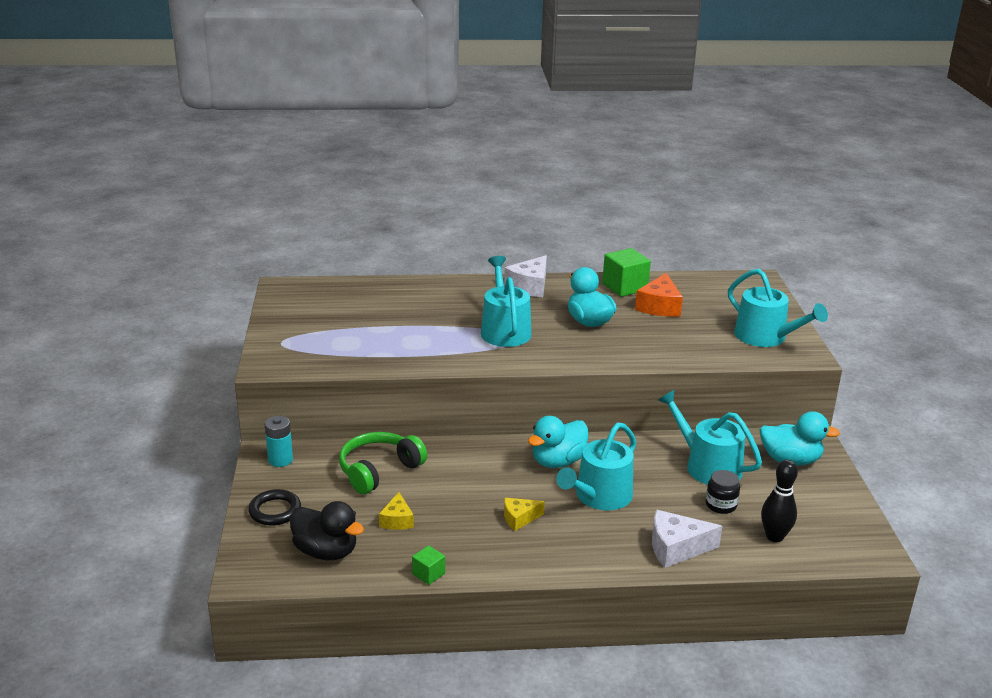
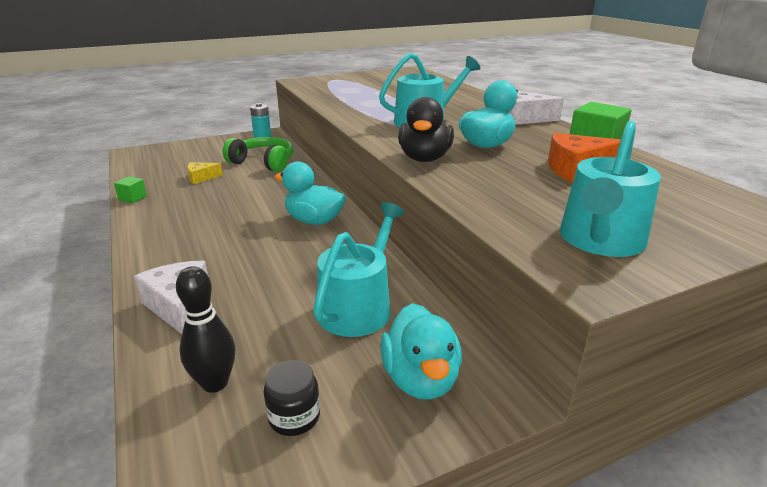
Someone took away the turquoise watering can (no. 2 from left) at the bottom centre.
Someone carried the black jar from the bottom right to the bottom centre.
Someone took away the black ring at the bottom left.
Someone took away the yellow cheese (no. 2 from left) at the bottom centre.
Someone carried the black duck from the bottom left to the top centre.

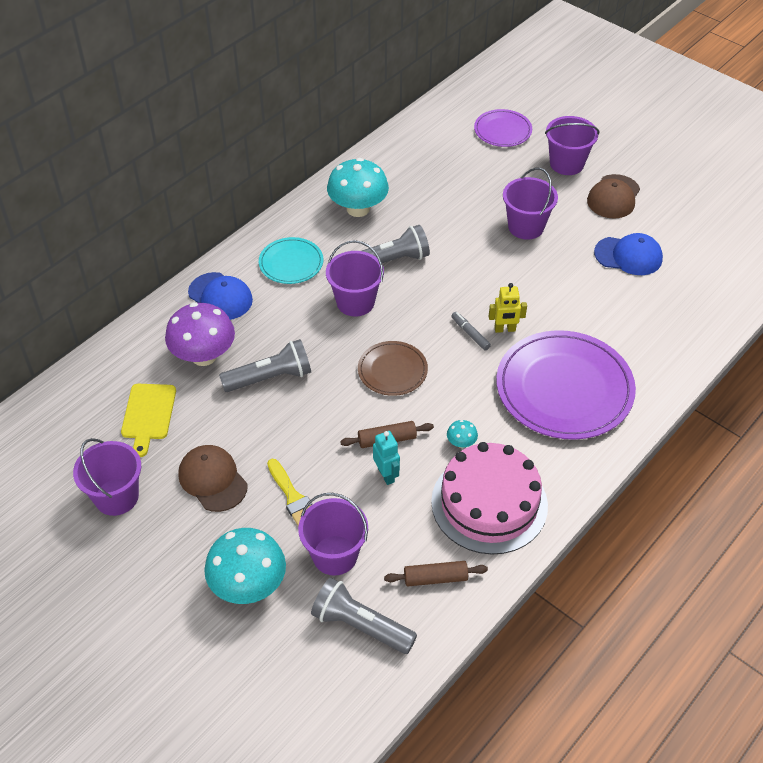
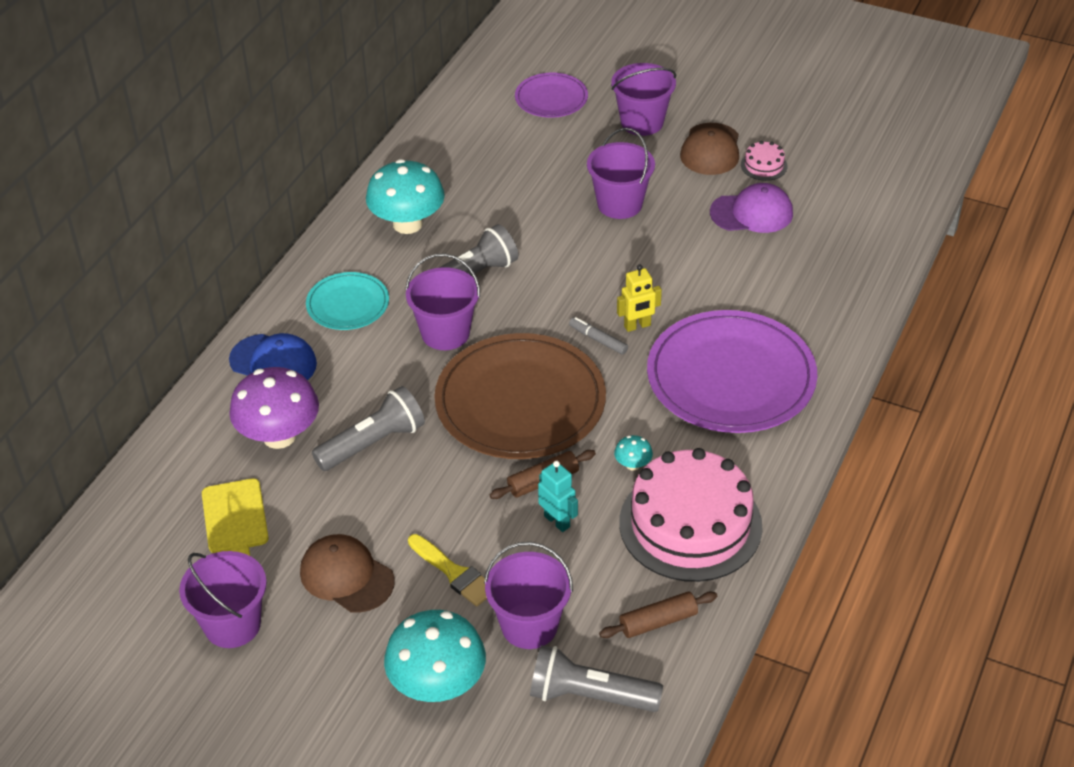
Someone repainted the blue cap (no. 2 from left) at the top right, which became the purple cap at the top right.
Someone scaled the brown plate at the centre by 1.94.
Someone put down the pink cake (no. 2 from left) at the top right.

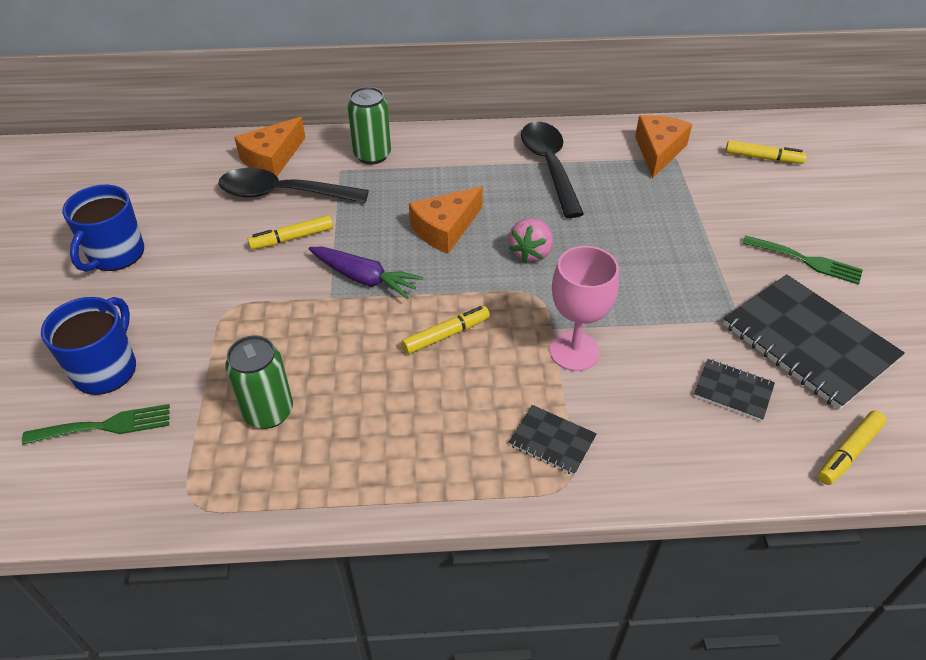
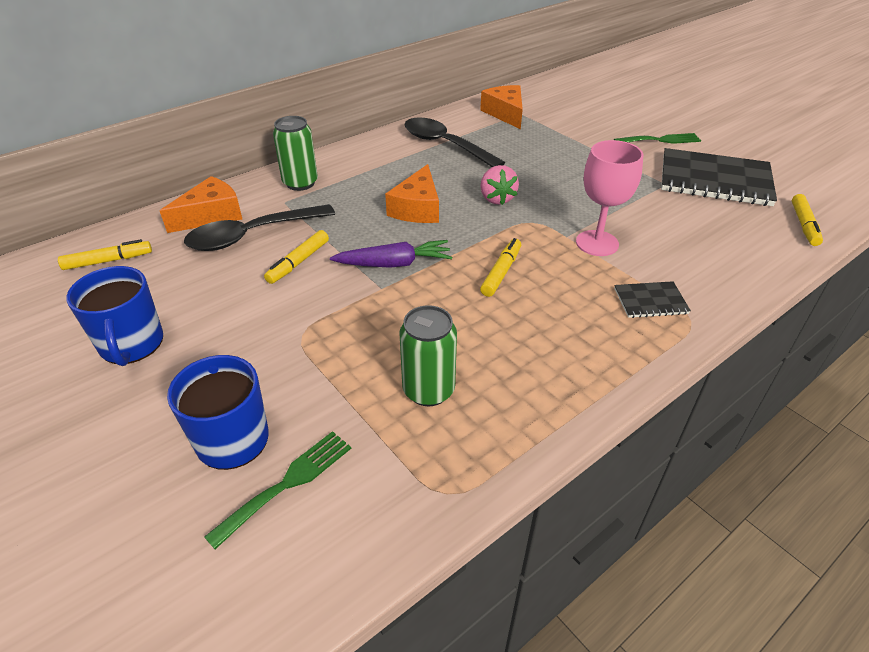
Someone rotated the orange cheese (no. 1 from left) at the top left by 135 degrees counterclockwise.
Someone carried the yellow marker (no. 3 from left in the first image) from the top right to the middle left.
Someone took away the black notebook (no. 2 from left) at the middle right.

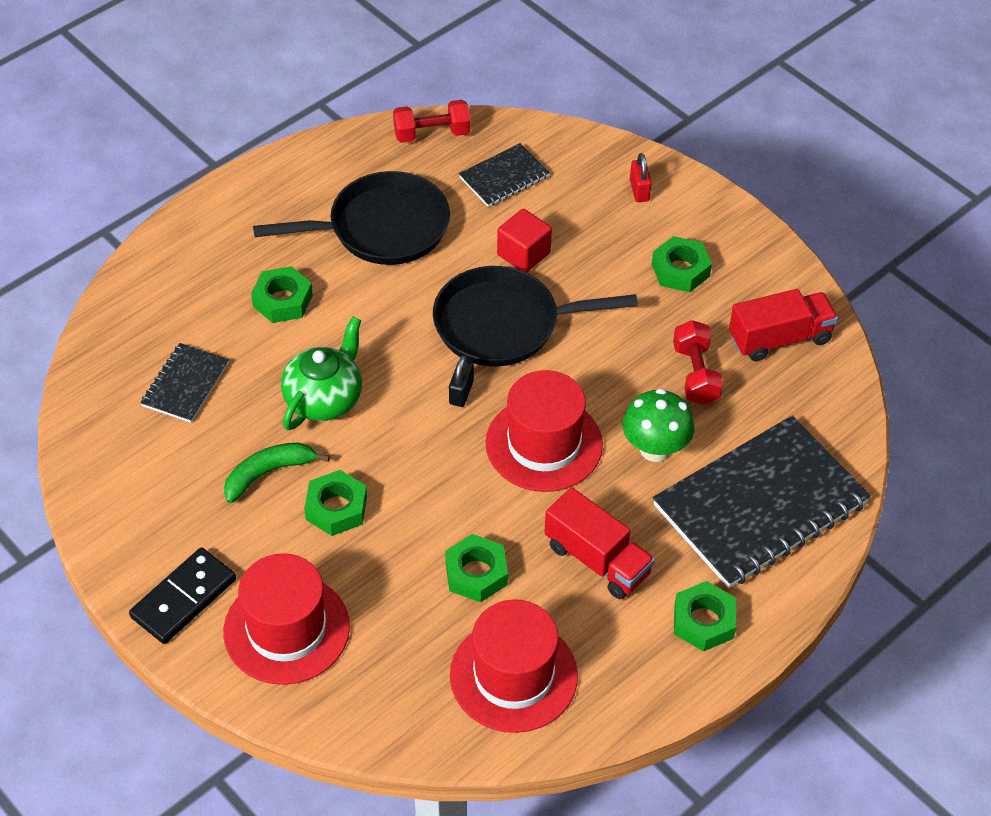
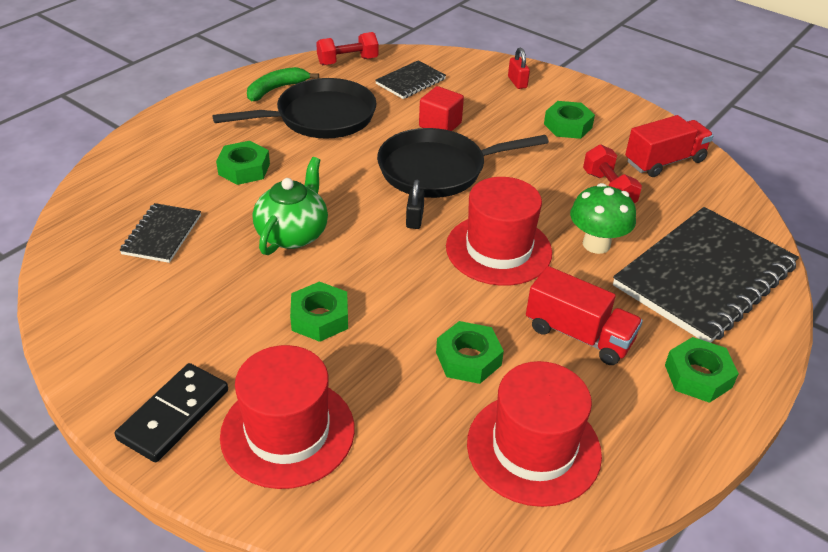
Someone carried the green banana from the middle left to the top centre.

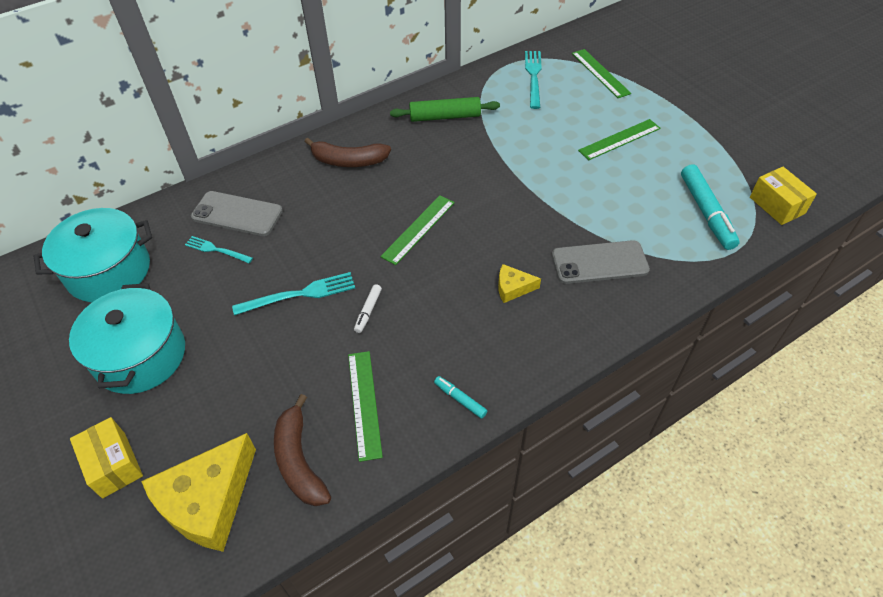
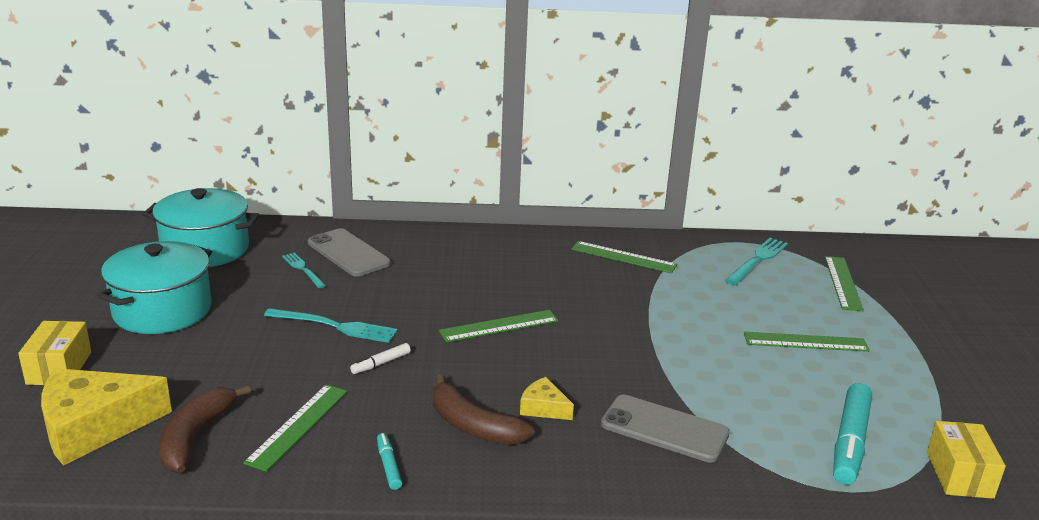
Someone swapped the green rolling pin at the top centre for the green ruler (no. 3 from left) at the centre.
Someone carried the brown banana (no. 2 from left) from the top centre to the bottom centre.

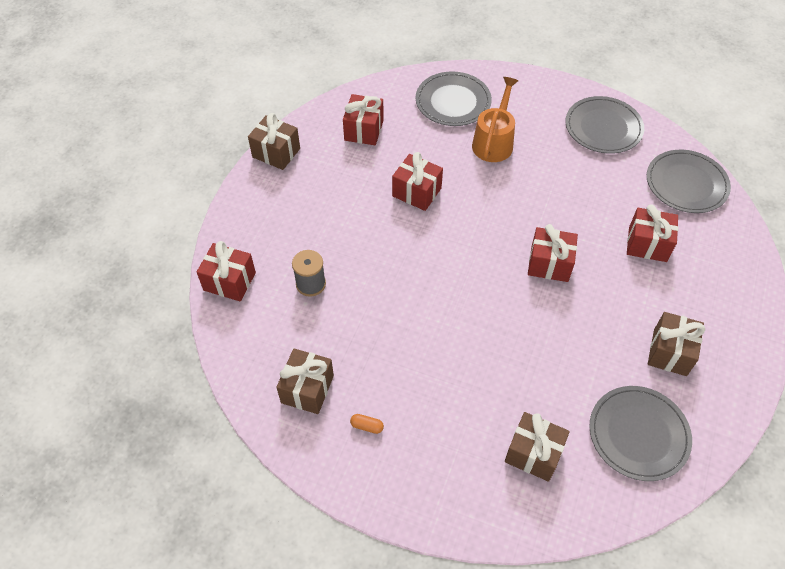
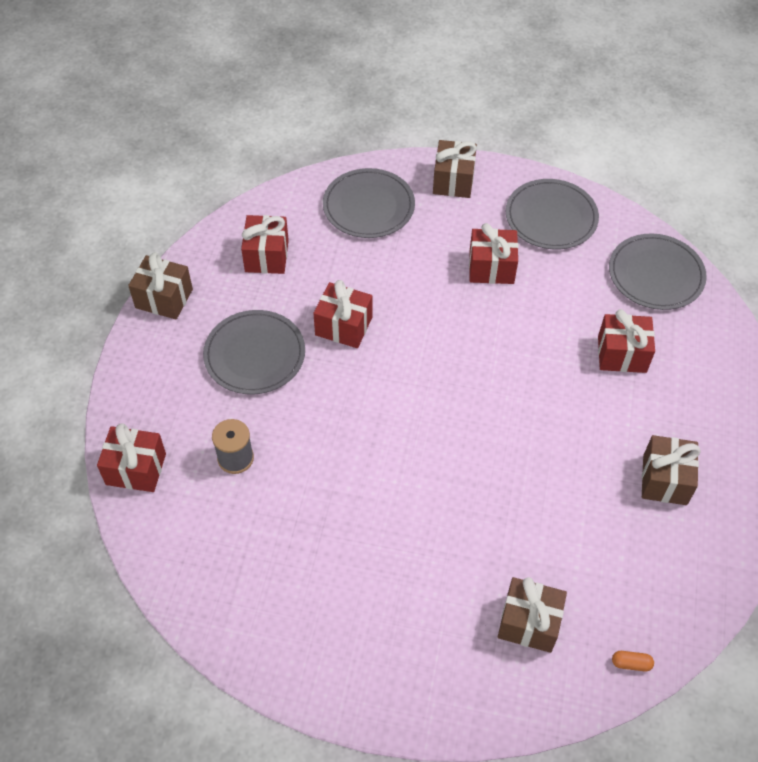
Someone took away the orange watering can at the top centre.
Someone carried the red gift (no. 4 from left) from the middle right to the top centre.
Someone carried the brown gift (no. 2 from left) from the bottom centre to the top centre.
Someone carried the grey plate (no. 3 from left in the first image) from the bottom right to the centre.
Someone carried the orange capsule from the bottom centre to the bottom right.

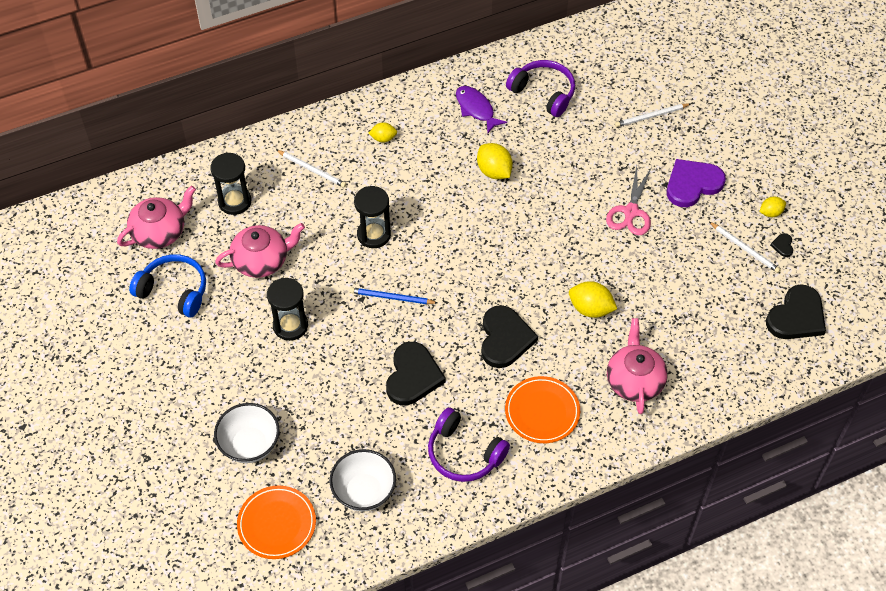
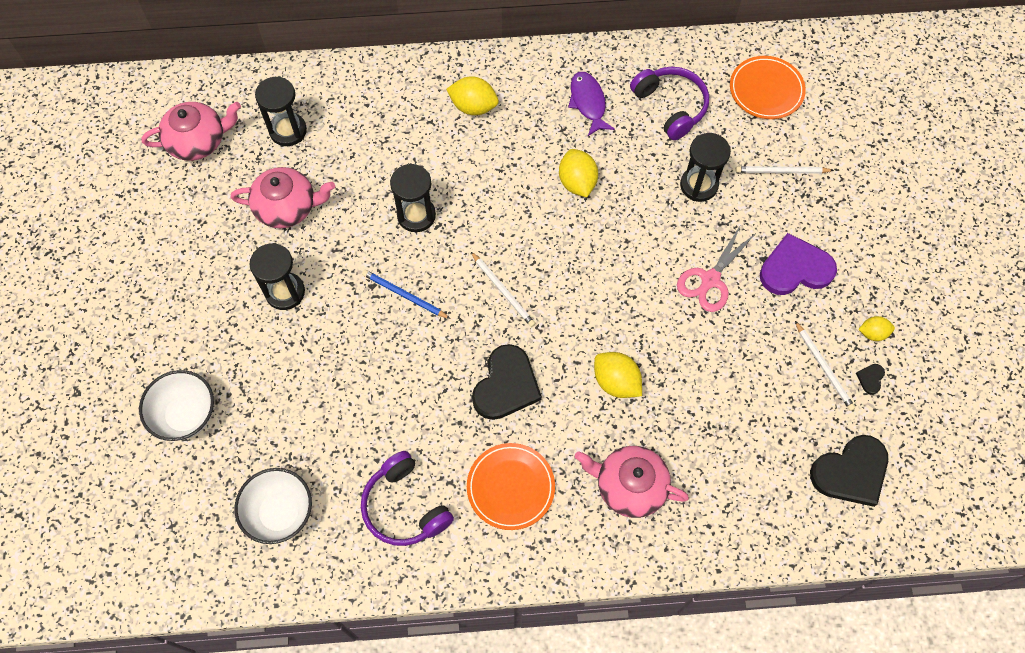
Someone scaled the yellow lemon (no. 1 from left) at the top centre by 1.65.
Someone carried the white pencil (no. 1 from left) from the top centre to the centre.
Someone took away the blue headphones at the middle left.
Someone rotated the pink teapot (no. 3 from left) at the middle right by 90 degrees counterclockwise.
Someone took away the black heart (no. 1 from left) at the centre.
Someone carried the orange plate (no. 1 from left in the first image) from the bottom left to the top right.
Someone put down the black hourglass (no. 4 from left) at the top right.

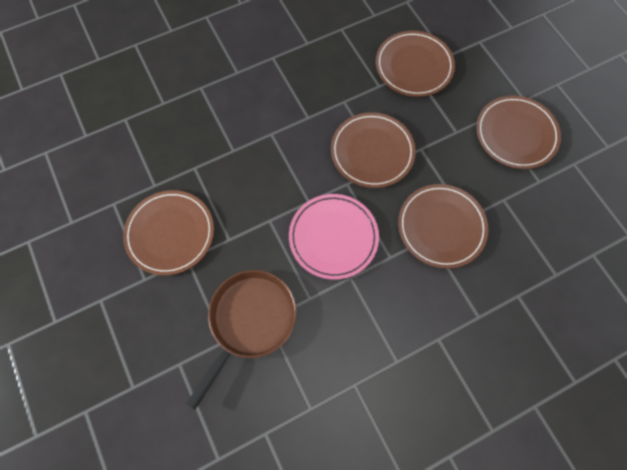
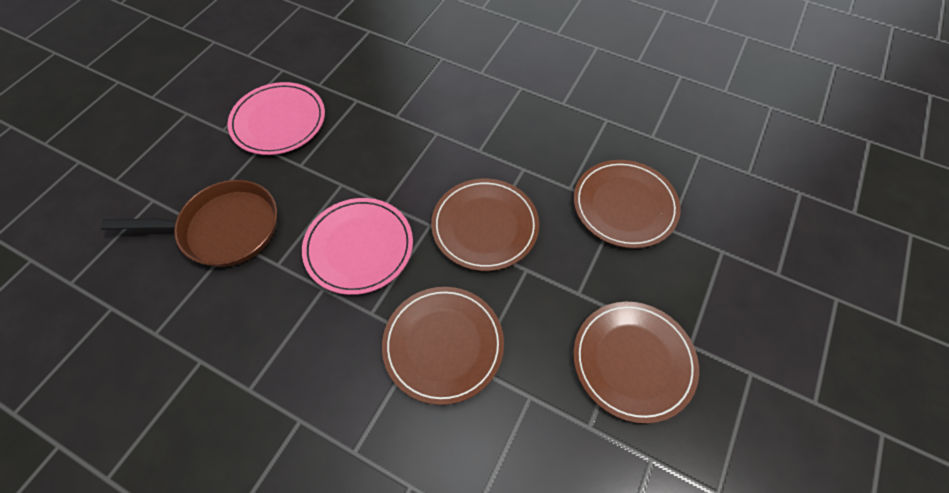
Someone repainted the brown plate (no. 1 from left) at the middle left, which became the pink plate (no. 1 from left) at the top left.

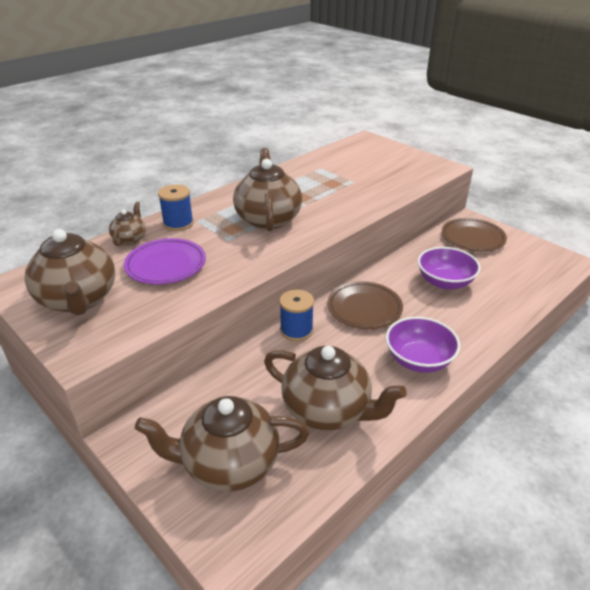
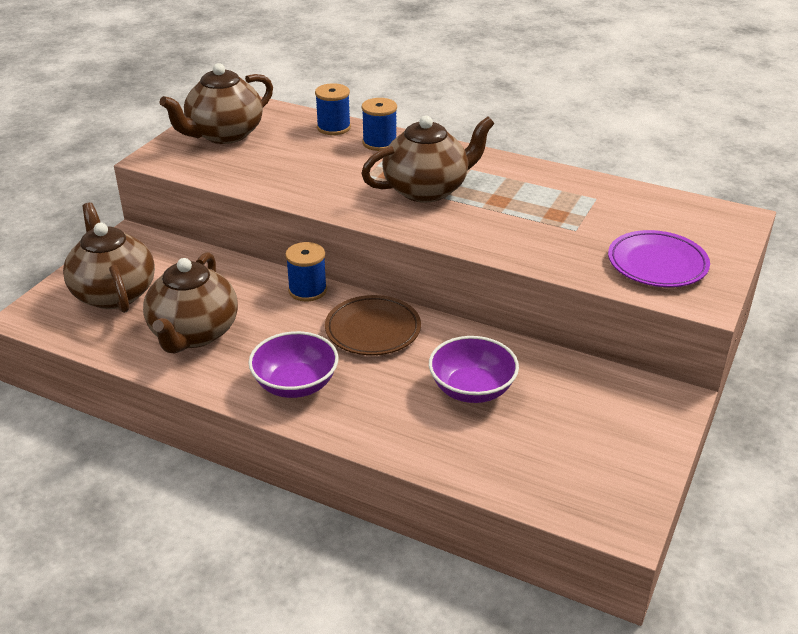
Someone swapped the brown teapot (no. 2 from left) at the middle left for the blue spool (no. 2 from left) at the top centre.
Someone took away the brown plate (no. 2 from left) at the middle right.
Someone carried the purple plate from the middle left to the middle right.

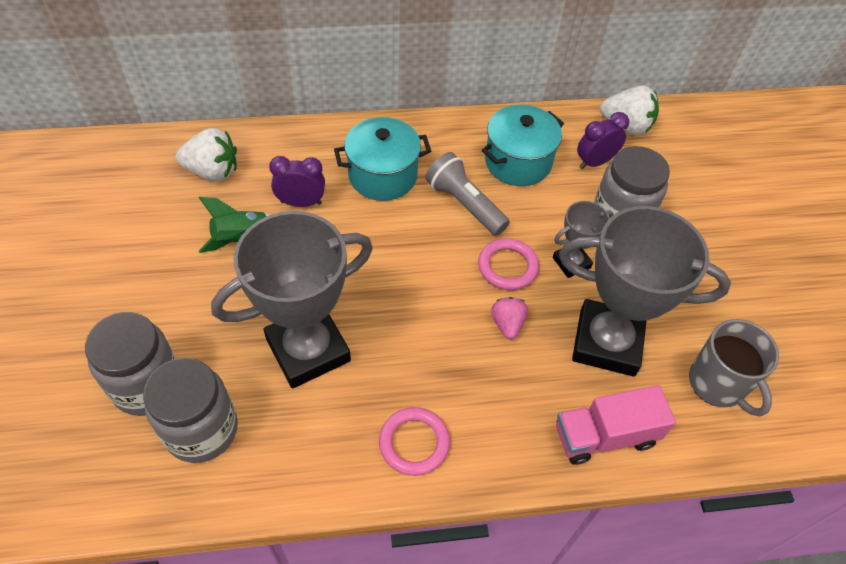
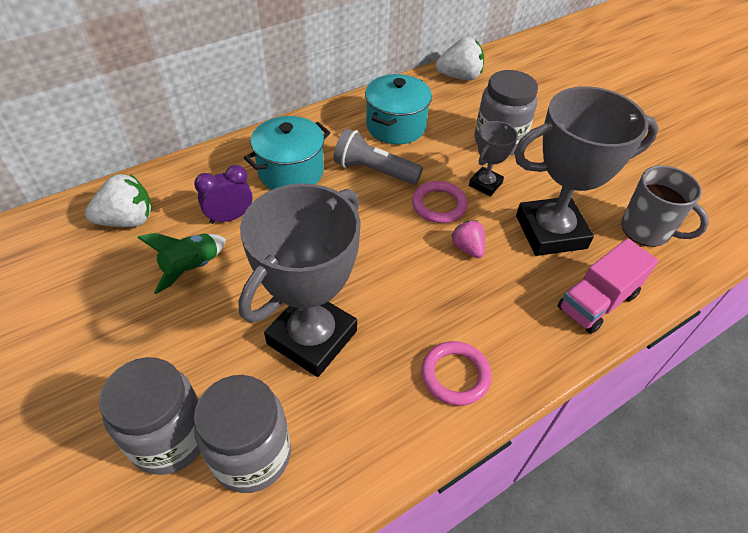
Someone took away the purple clock (no. 2 from left) at the top right.

